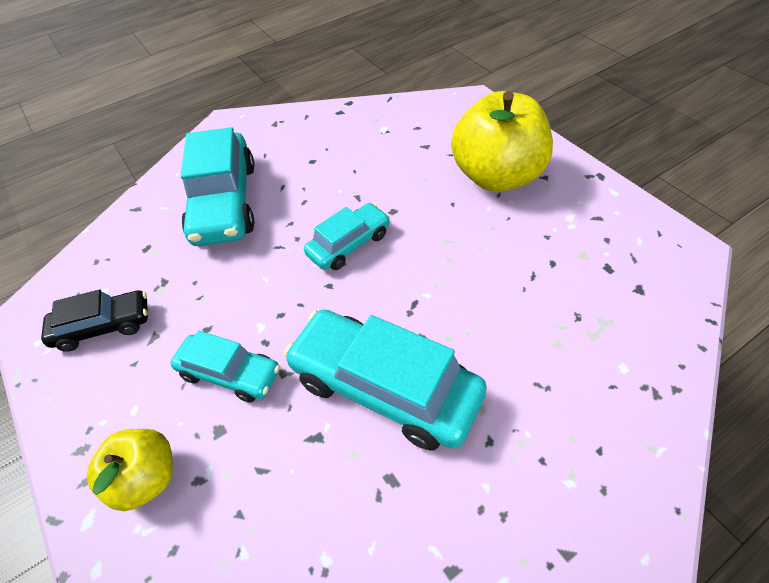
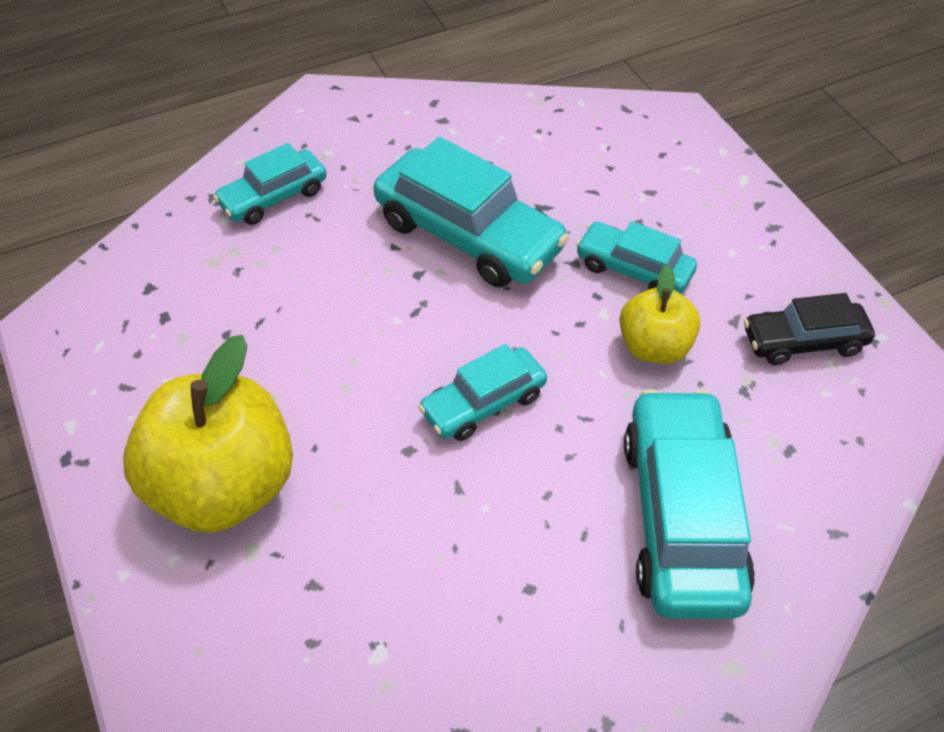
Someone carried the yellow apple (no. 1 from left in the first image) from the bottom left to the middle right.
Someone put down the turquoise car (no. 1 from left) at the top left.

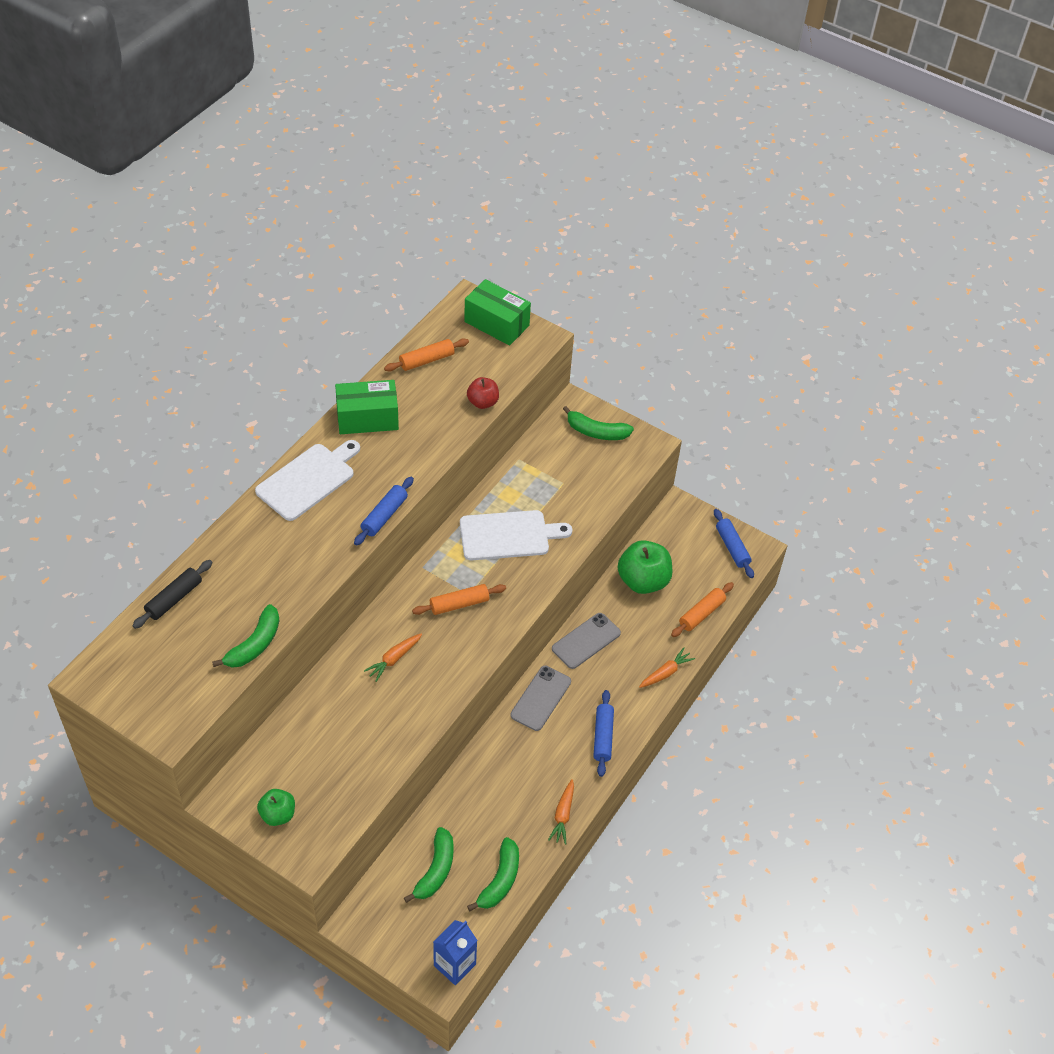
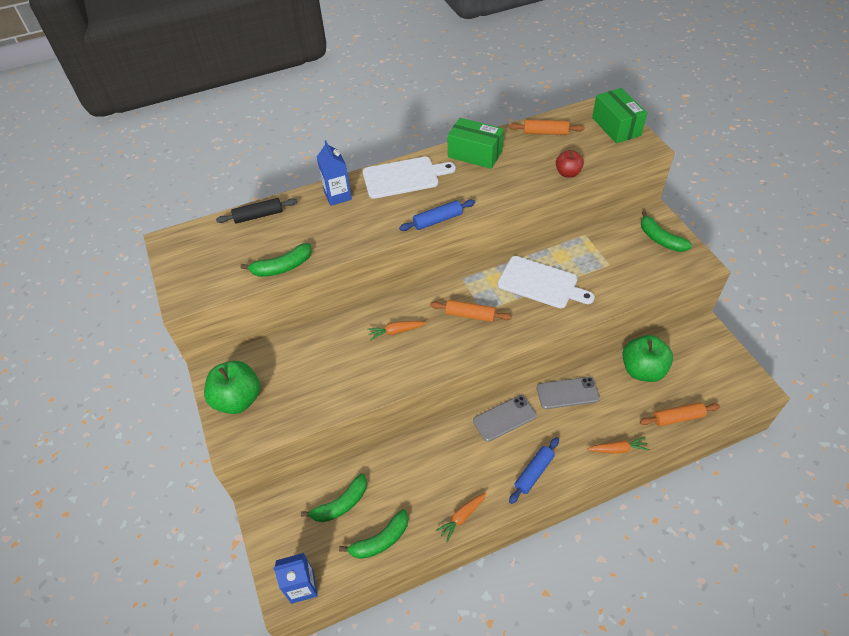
Someone took away the blue rolling pin (no. 3 from left) at the middle right.
Someone scaled the green apple (no. 1 from left) at the bottom left by 1.75.
Someone put down the blue carton (no. 2 from left) at the top centre.

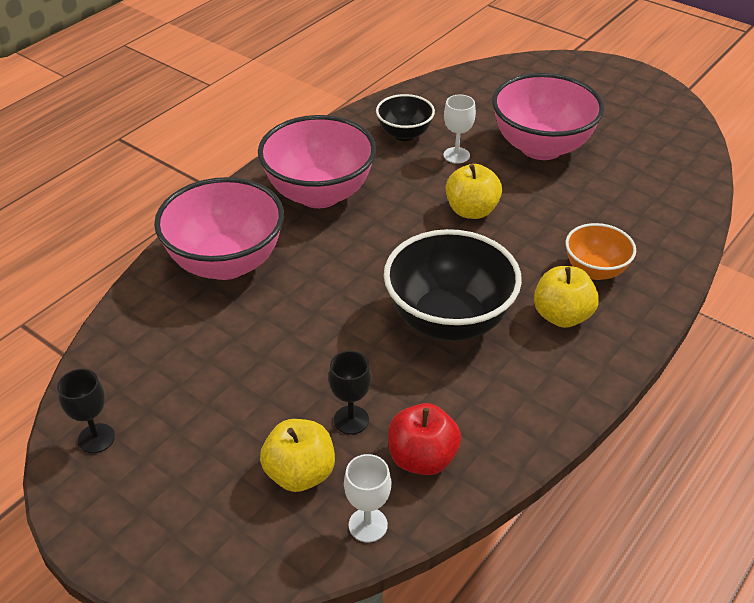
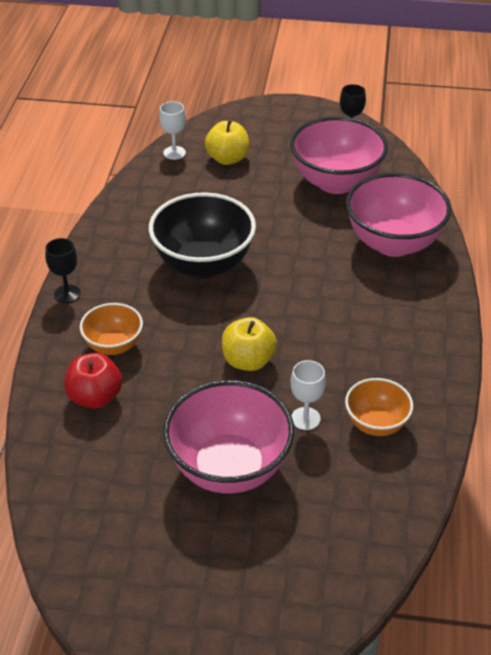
Someone repainted the black bowl (no. 1 from left) at the top centre, which became the orange bowl (no. 2 from left) at the middle right.
Someone carried the pink bowl (no. 2 from left) from the top centre to the top right.
Someone took away the yellow apple (no. 3 from left) at the middle right.
Someone carried the black goblet (no. 2 from left in the first image) from the centre to the middle left.
Someone carried the red apple from the bottom centre to the middle left.

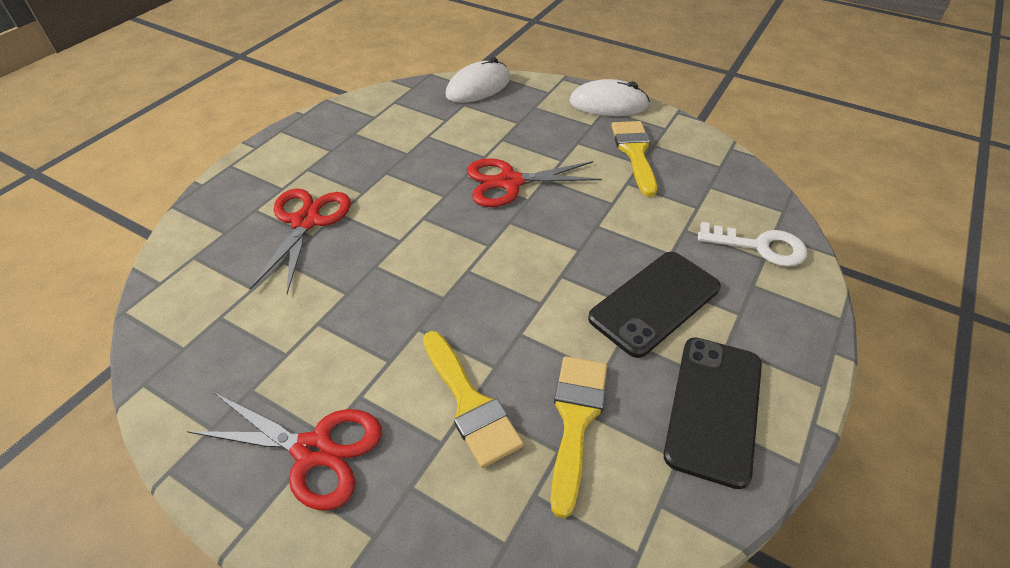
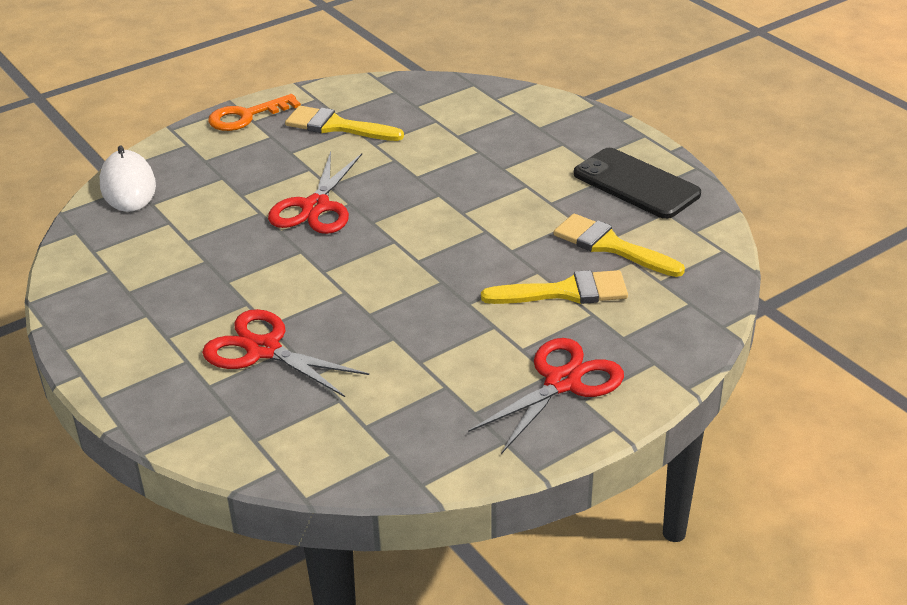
Someone swapped the white mouse (no. 2 from left) at the top centre for the orange key at the top left.
Someone took away the white key at the middle right.
Someone took away the black phone (no. 1 from left) at the centre.

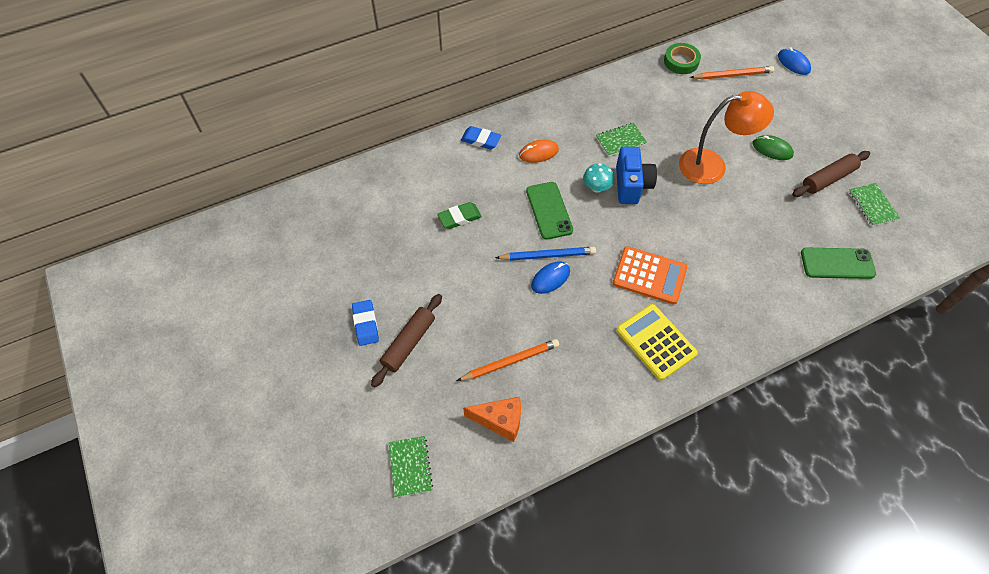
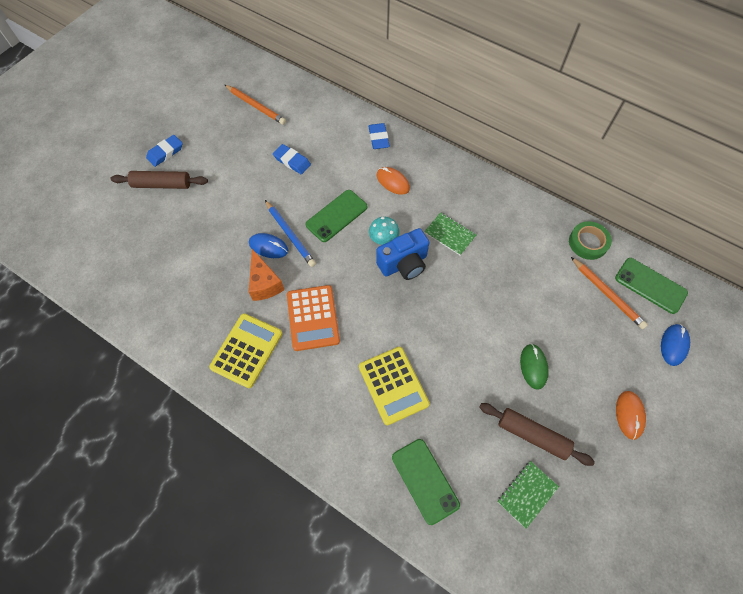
Someone took away the orange lamp at the top right.
Someone repainted the green eraser at the centre, which became the blue eraser (no. 2 from left) at the top centre.
Someone carried the orange pencil (no. 1 from left) from the centre to the top centre.
Someone carried the orange cheese from the bottom centre to the centre.
Someone took away the green notebook (no. 1 from left) at the bottom centre.
Someone put down the green phone (no. 3 from left) at the middle right.
Someone put down the yellow calculator (no. 2 from left) at the centre.
Someone put down the orange mouse (no. 2 from left) at the bottom right.

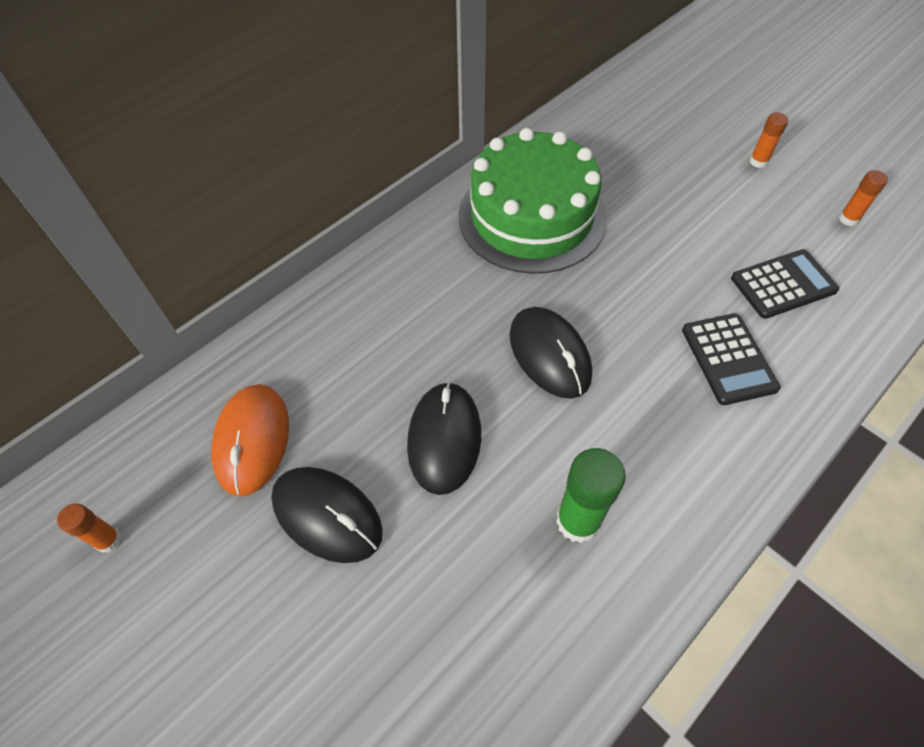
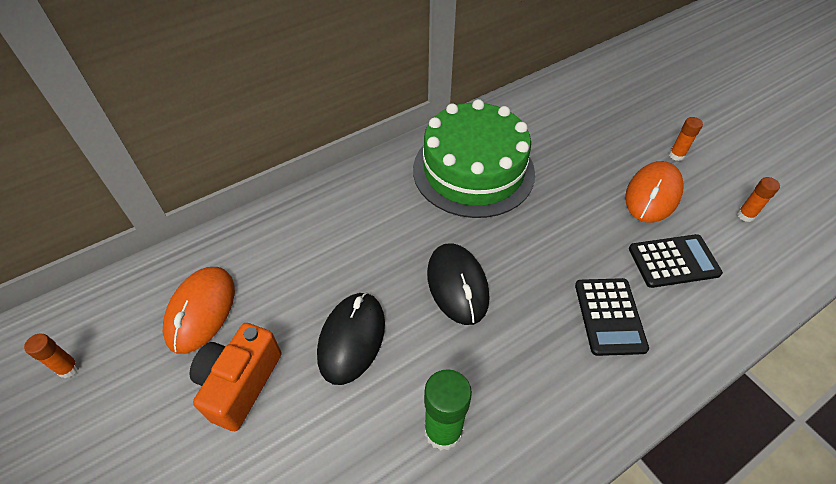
Someone swapped the black mouse (no. 1 from left) at the bottom centre for the orange camera at the bottom left.
Someone put down the orange mouse (no. 2 from left) at the middle right.

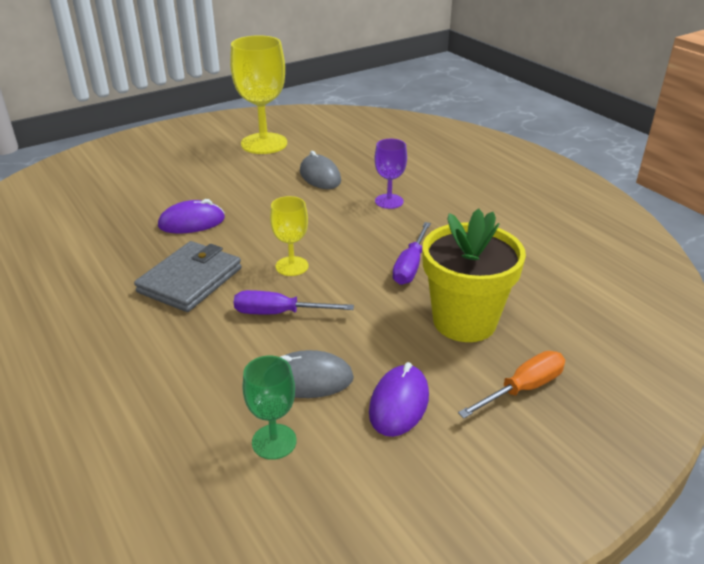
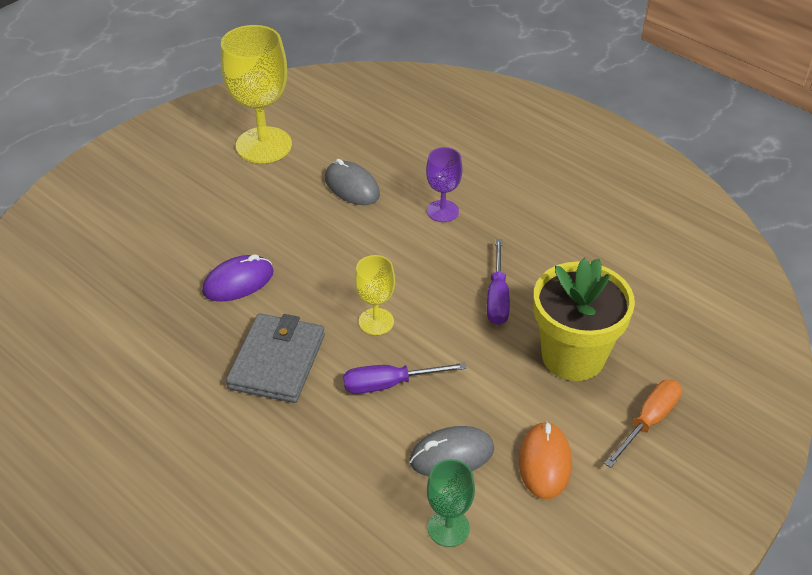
Someone repainted the purple mouse (no. 2 from left) at the bottom centre, which became the orange mouse at the bottom right.

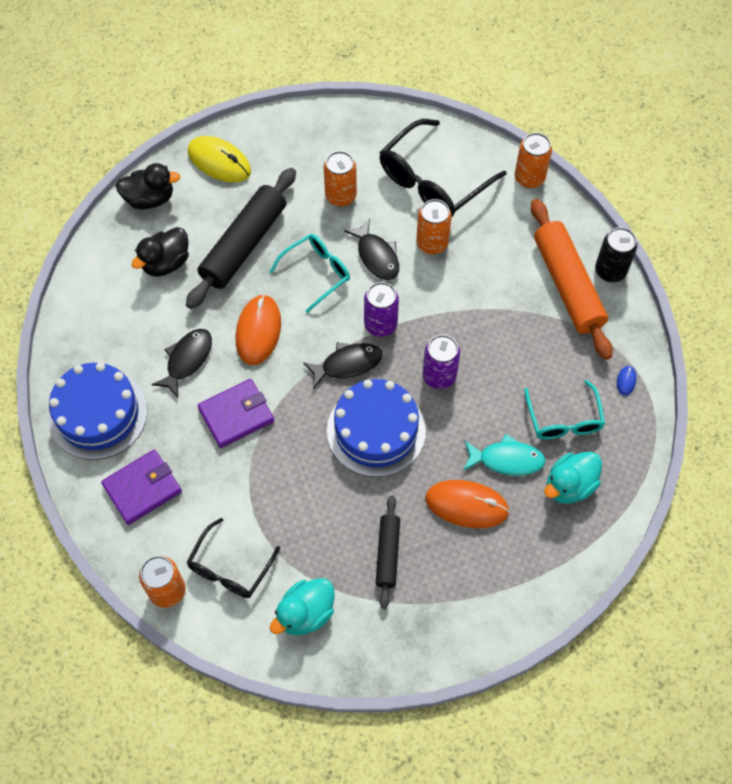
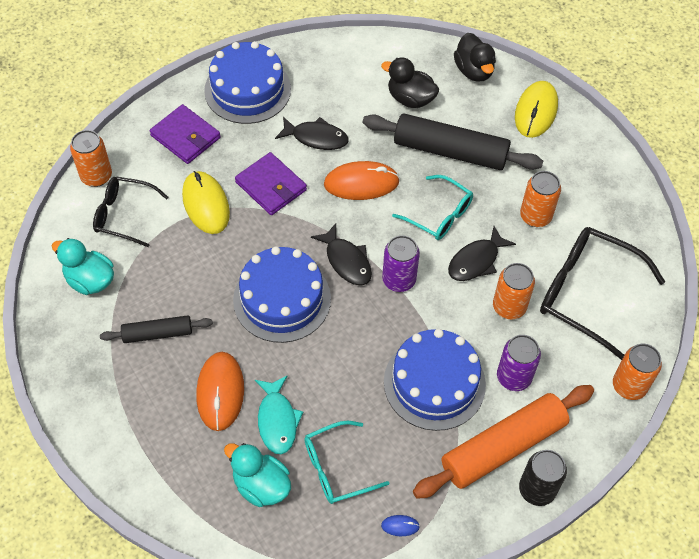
Someone carried the purple can (no. 2 from left) from the centre to the middle right.
Someone put down the yellow mouse (no. 1 from left) at the middle left.
Someone put down the blue cake (no. 3 from left) at the bottom centre.

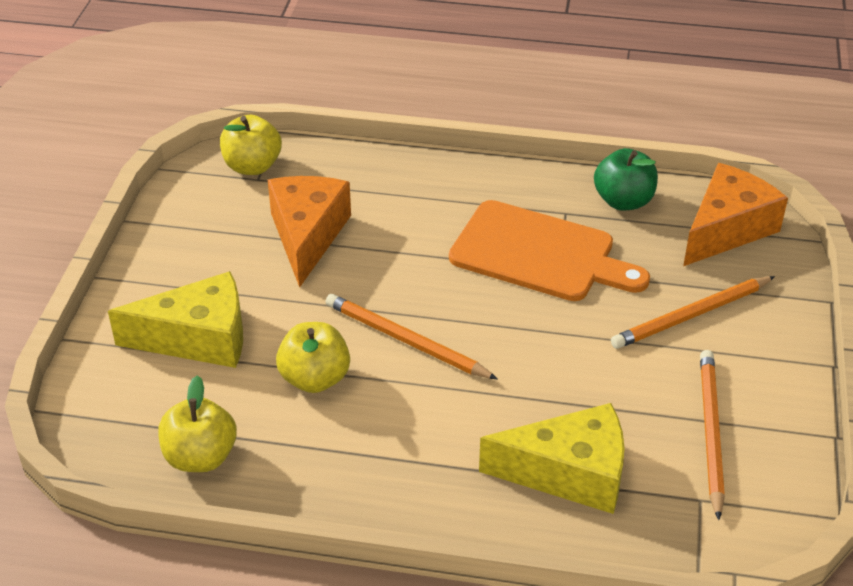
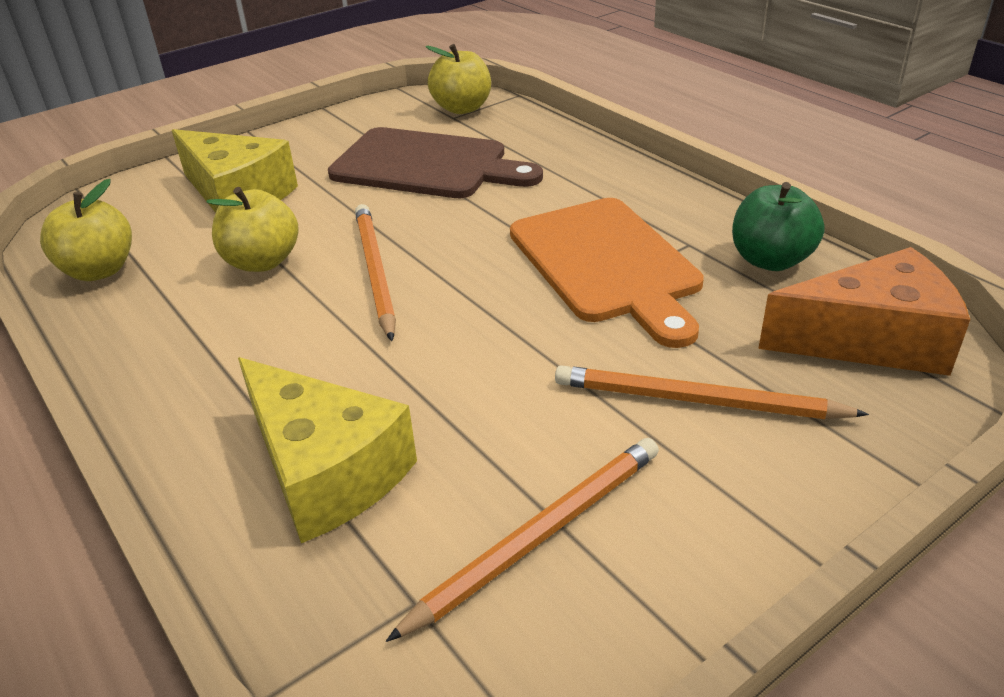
Someone swapped the orange cheese (no. 1 from left) at the centre for the brown cutting board at the top centre.

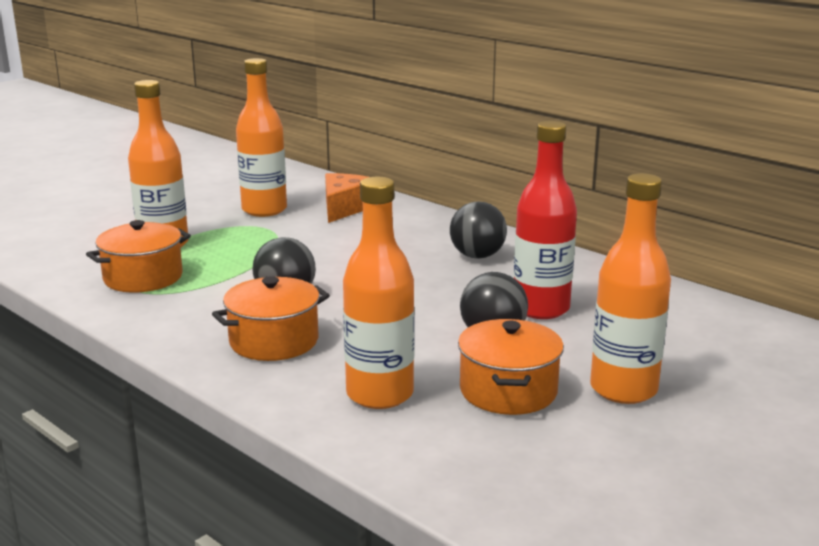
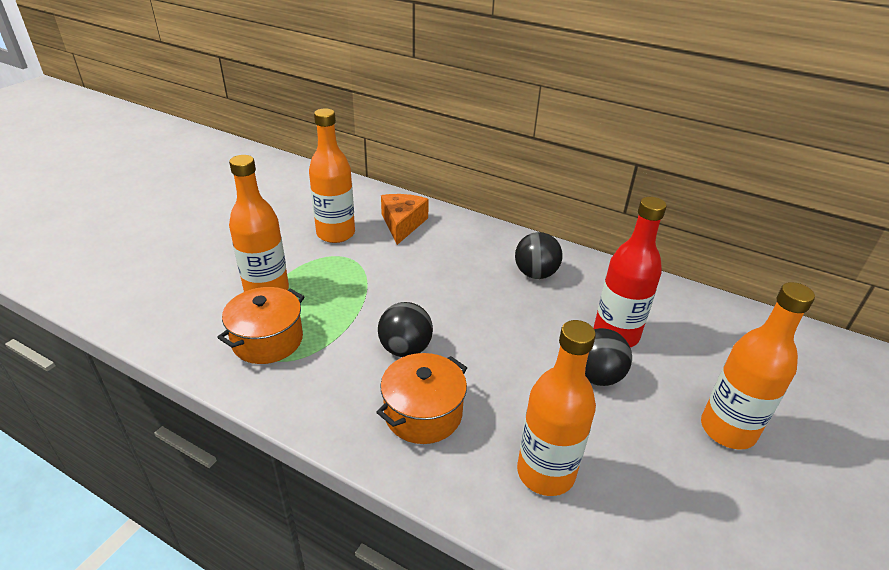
Someone took away the orange pot (no. 3 from left) at the bottom centre.

